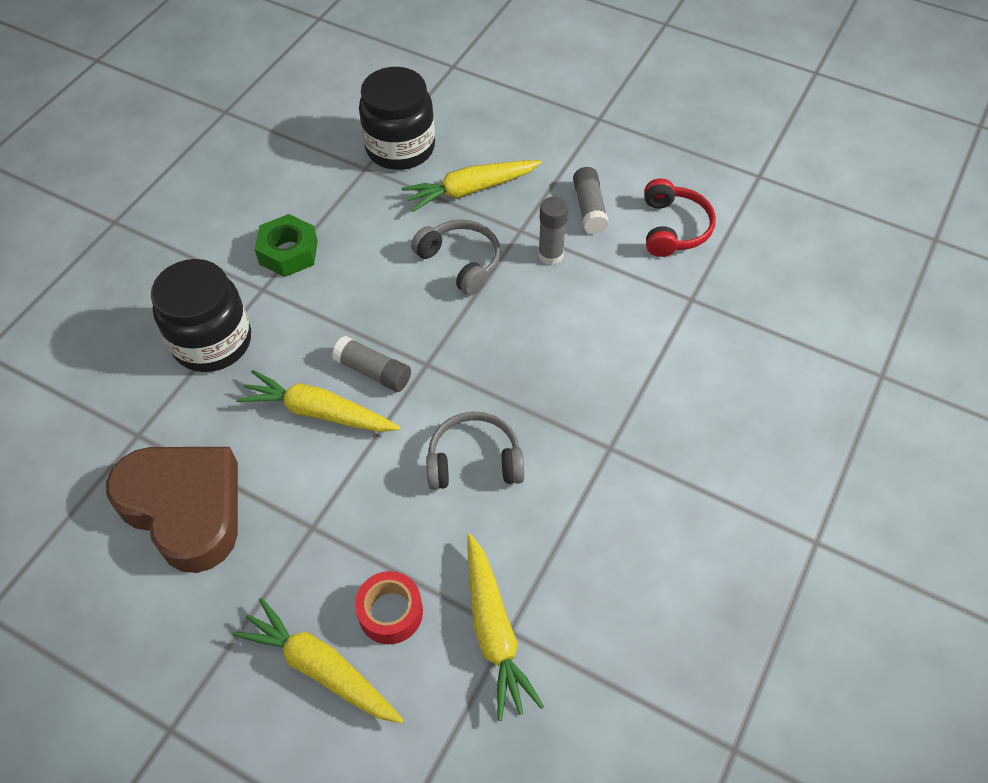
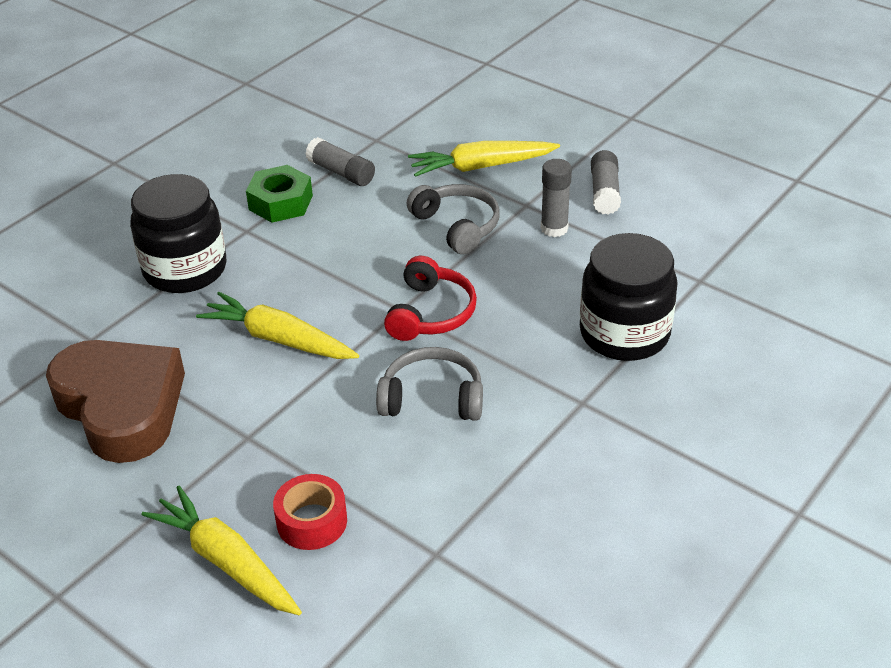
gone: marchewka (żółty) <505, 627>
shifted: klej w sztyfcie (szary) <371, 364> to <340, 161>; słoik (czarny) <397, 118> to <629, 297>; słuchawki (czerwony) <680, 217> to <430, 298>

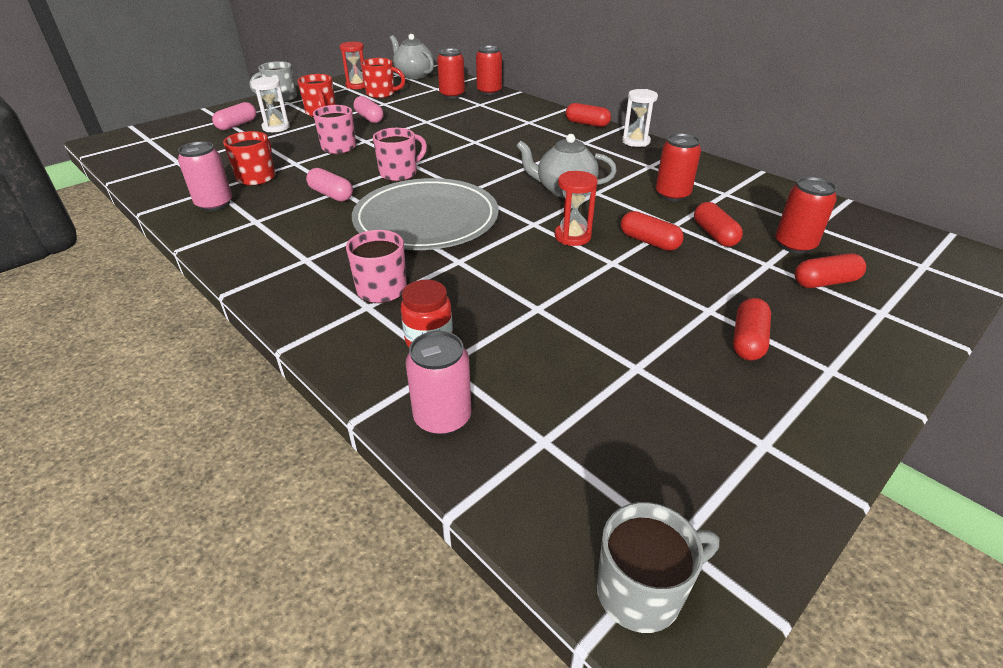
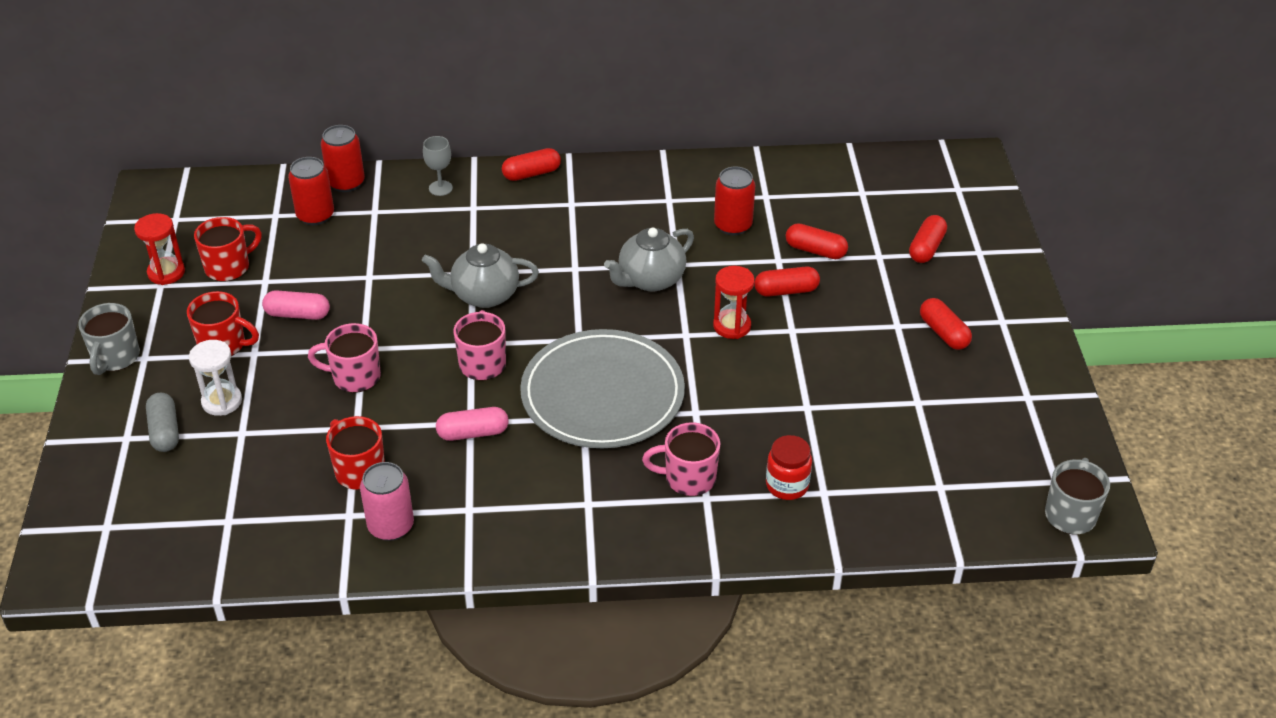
gone: puszka (różowy) <439, 383>; klepsydra (biały) <640, 118>; puszka (czerwony) <806, 215>
new: kielich (szary) <438, 166>
shifted: imbryk (szary) <412, 56> to <480, 275>
repainted: kapsułka (różowy) <234, 116> to kapsułka (szary) <162, 422>

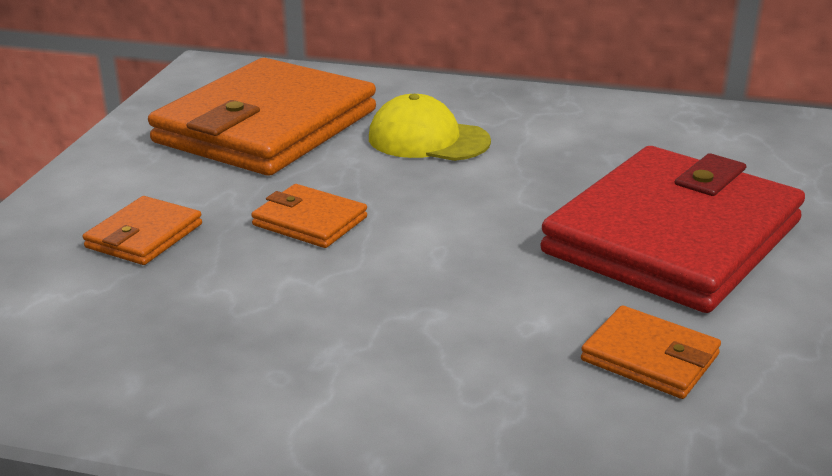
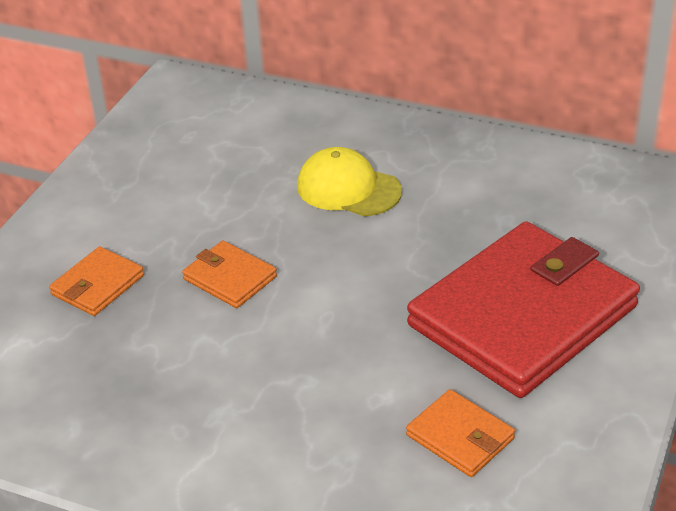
gone: portfel (pomarańczowy) <262, 117>

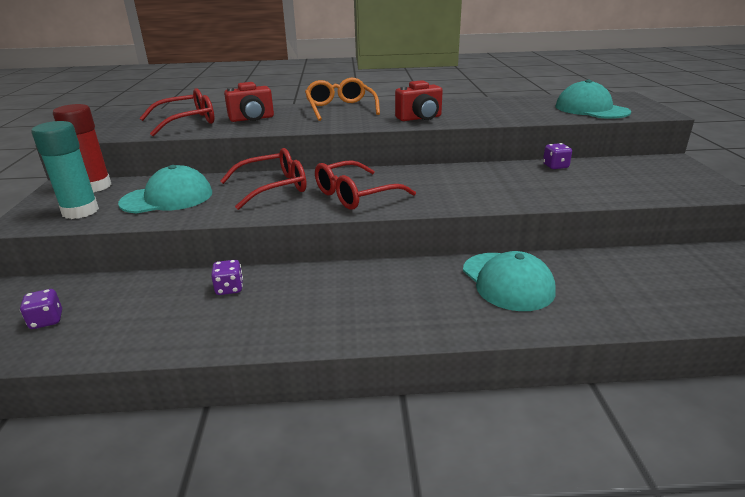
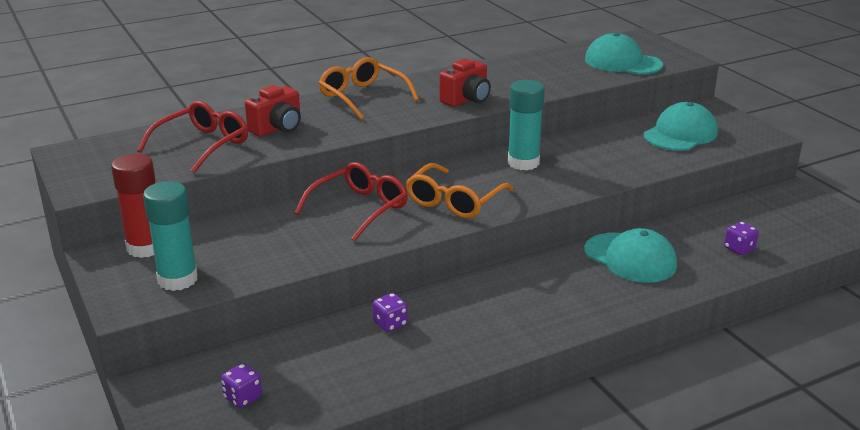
new: klej w sztyfcie (turkusowy) <526, 125>
shifted: czapka (turkusowy) <165, 189> to <681, 126>; kostka do gry (fioletowy) <557, 156> to <741, 238>
repainted: okulary (czerwony) <365, 185> to okulary (pomarańczowy) <460, 191>

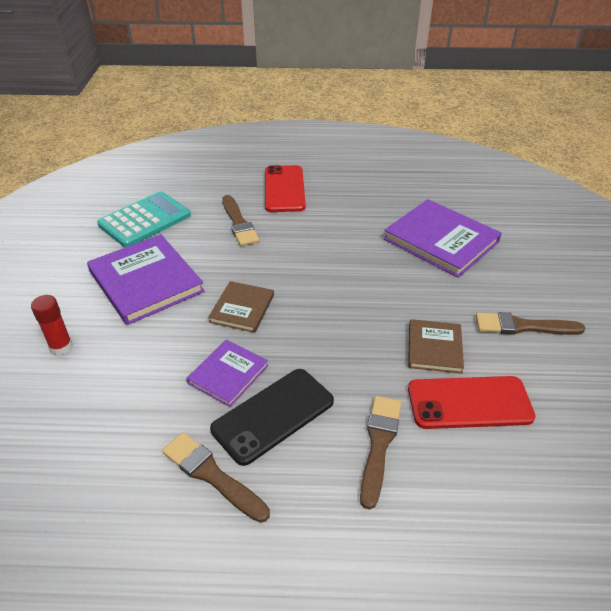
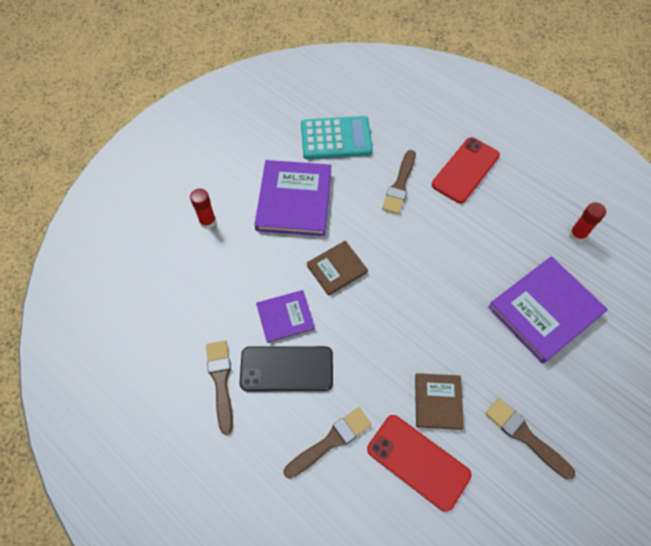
new: klej w sztyfcie (czerwony) <587, 222>
rotated: książka (fioletowy) <442, 238> = <547, 310> 60 degrees clockwise; książka (brązowy) <436, 346> = <439, 401> 45 degrees counterclockwise

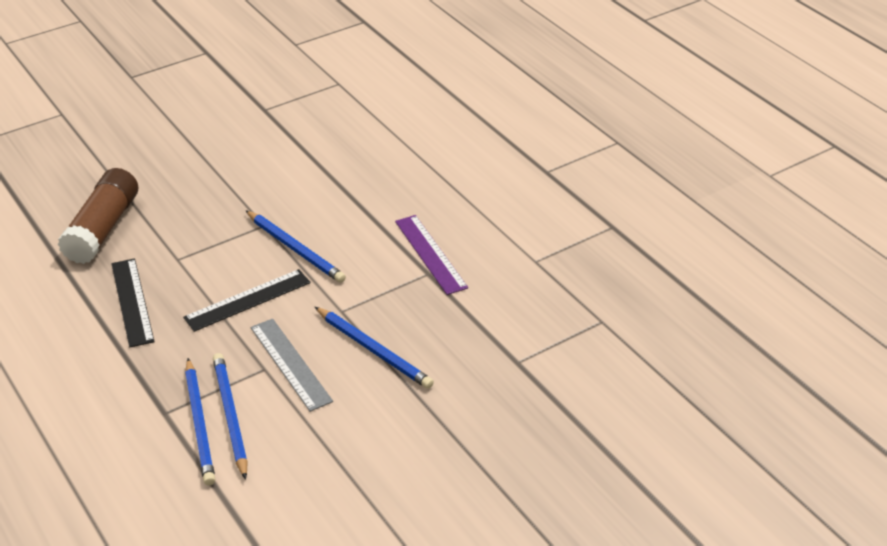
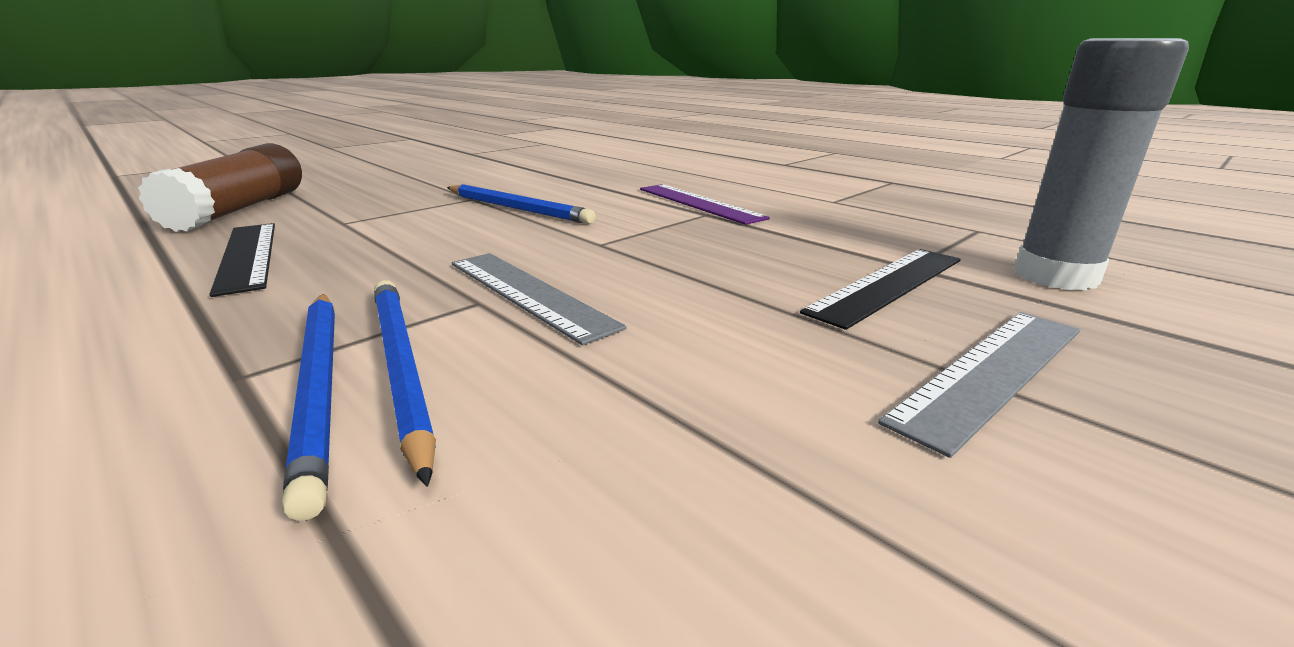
gone: ołówek (niebieski) <374, 348>
new: linijka (szary) <979, 385>; klej w sztyfcie (szary) <1101, 164>
shifted: linijka (czarny) <246, 300> to <880, 289>

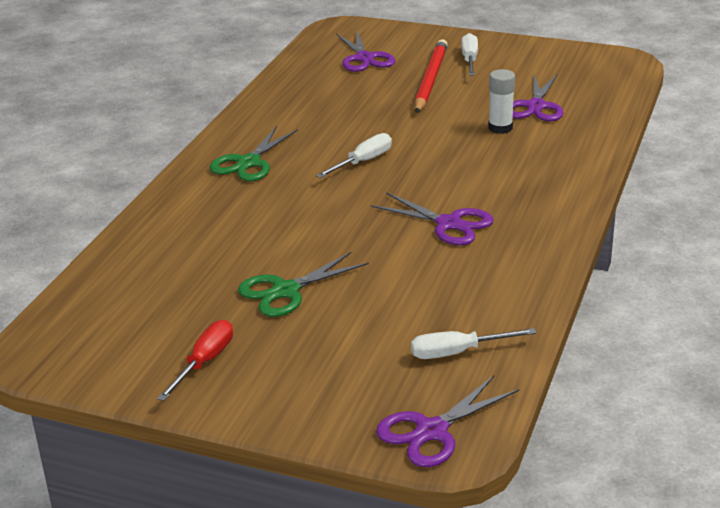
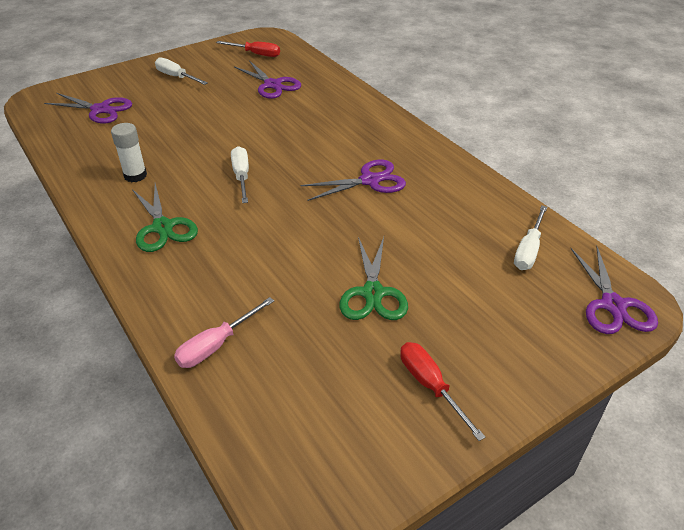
gone: ołówek (czerwony) <431, 76>
new: śrubokręt (różowy) <224, 332>; śrubokręt (czerwony) <248, 49>
shifted: klej w sztyfcie (biały) <501, 101> to <129, 152>

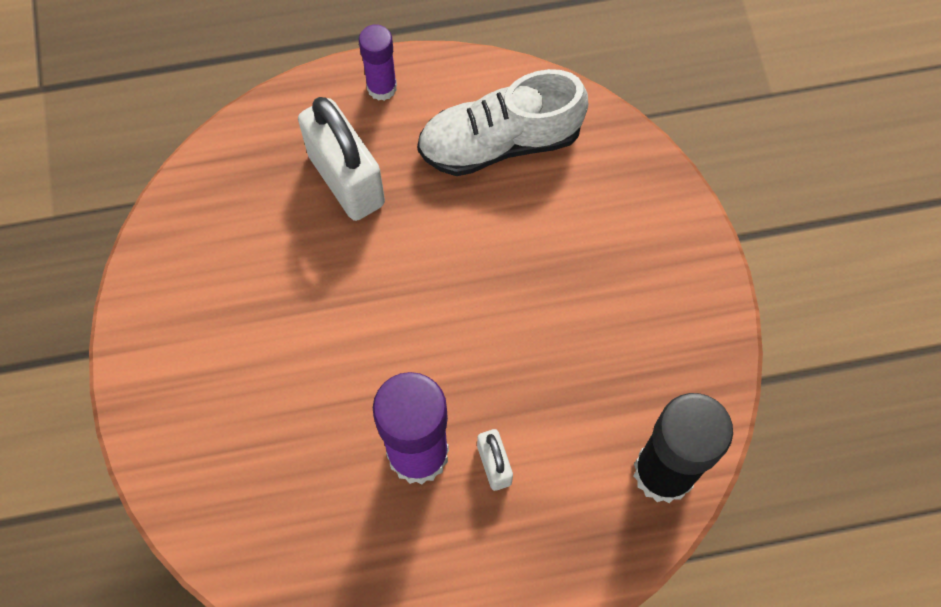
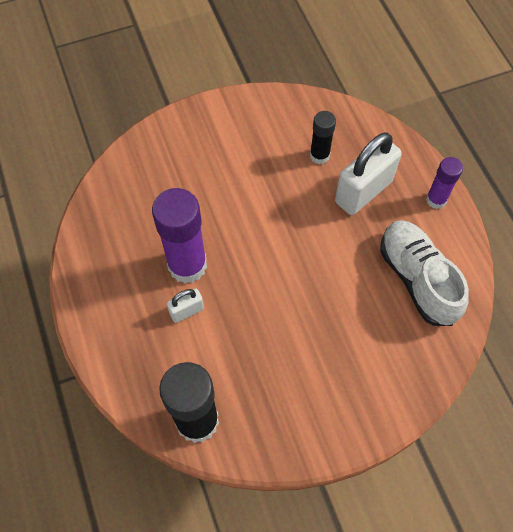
new: klej w sztyfcie (czarny) <323, 137>

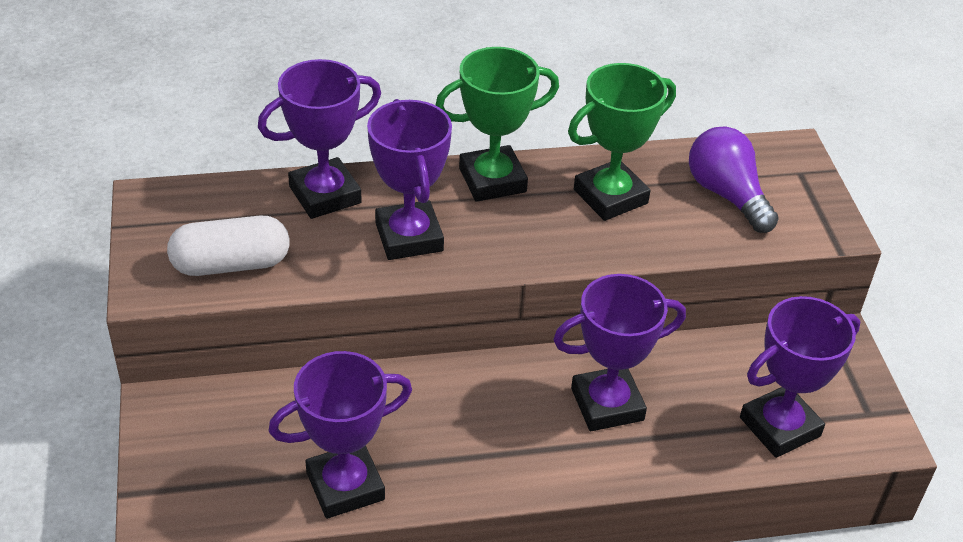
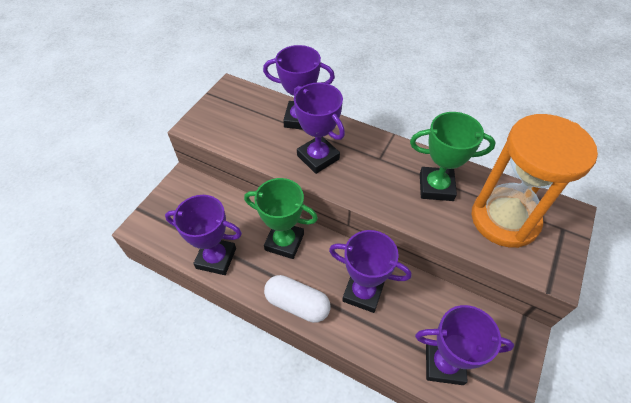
shifted: kapsułka (biały) <228, 246> to <297, 299>; puchar (zielony) <497, 124> to <281, 218>
swapped: żarówka (fioletowy) <734, 179> to klepsydra (pomarańczowy) <535, 181>
rotated: puchar (fioletowy) <409, 179> = <319, 128> 60 degrees counterclockwise

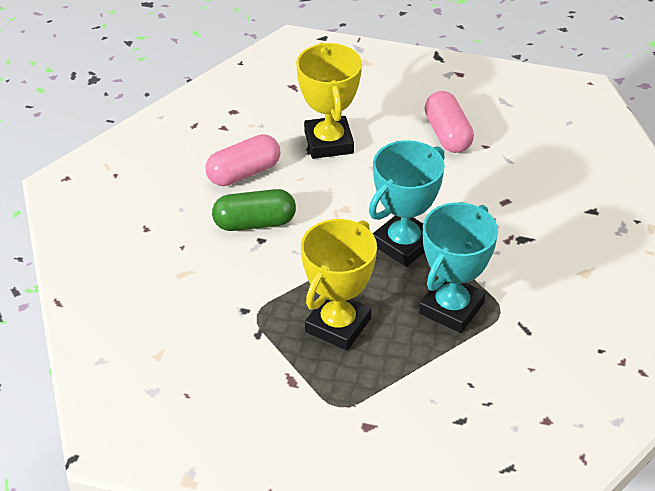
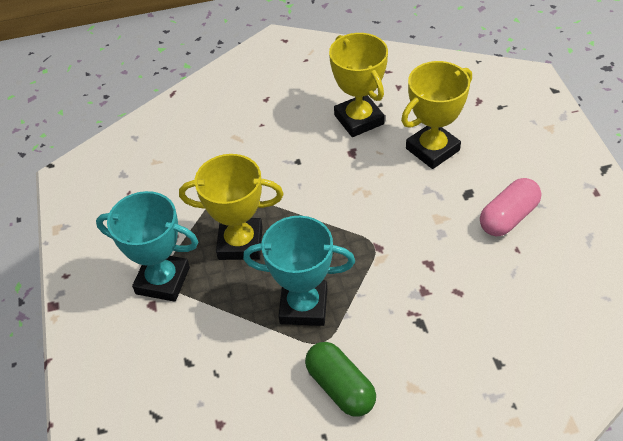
shifted: kapsułka (zielony) <254, 210> to <340, 379>; puchar (turkusowy) <407, 203> to <147, 246>
swapped: kapsułka (różowy) <243, 160> to puchar (żółty) <358, 85>

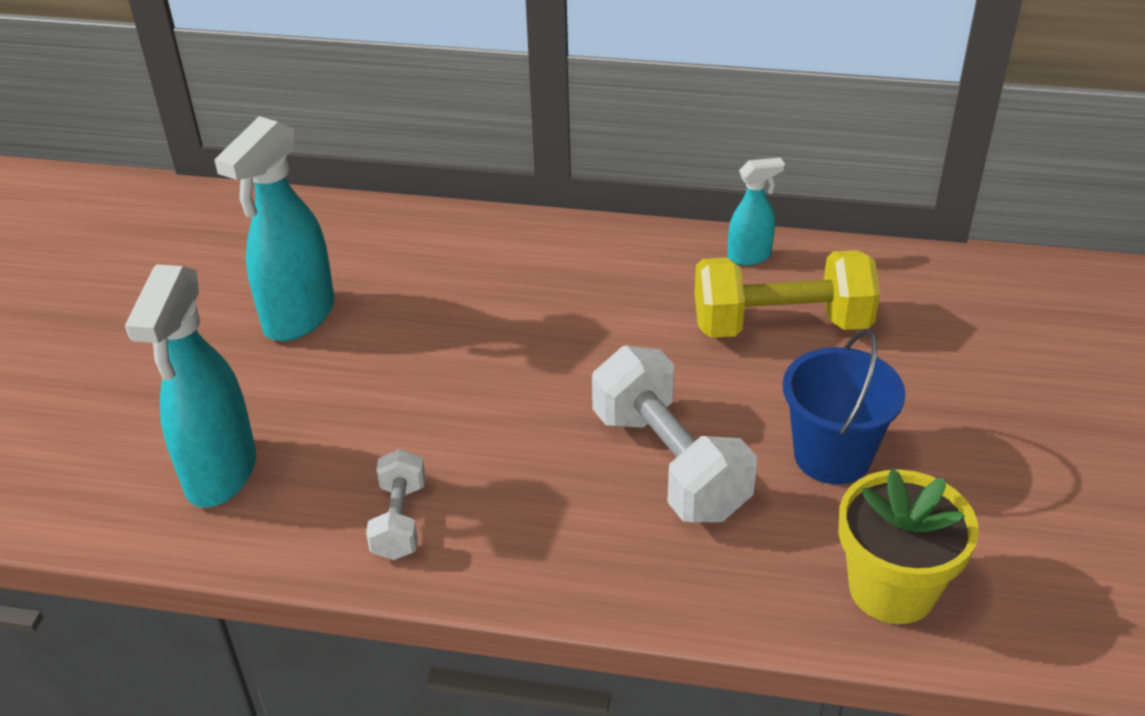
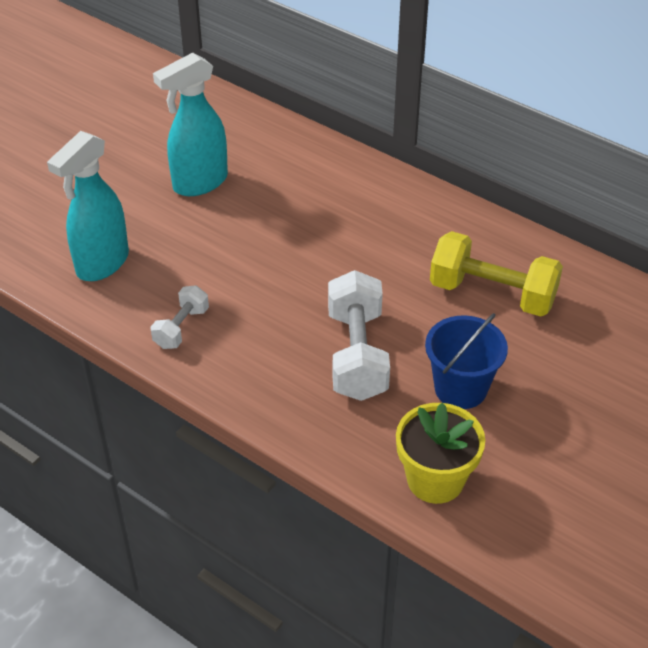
gone: spryskiwacz (turkusowy) <756, 212>

